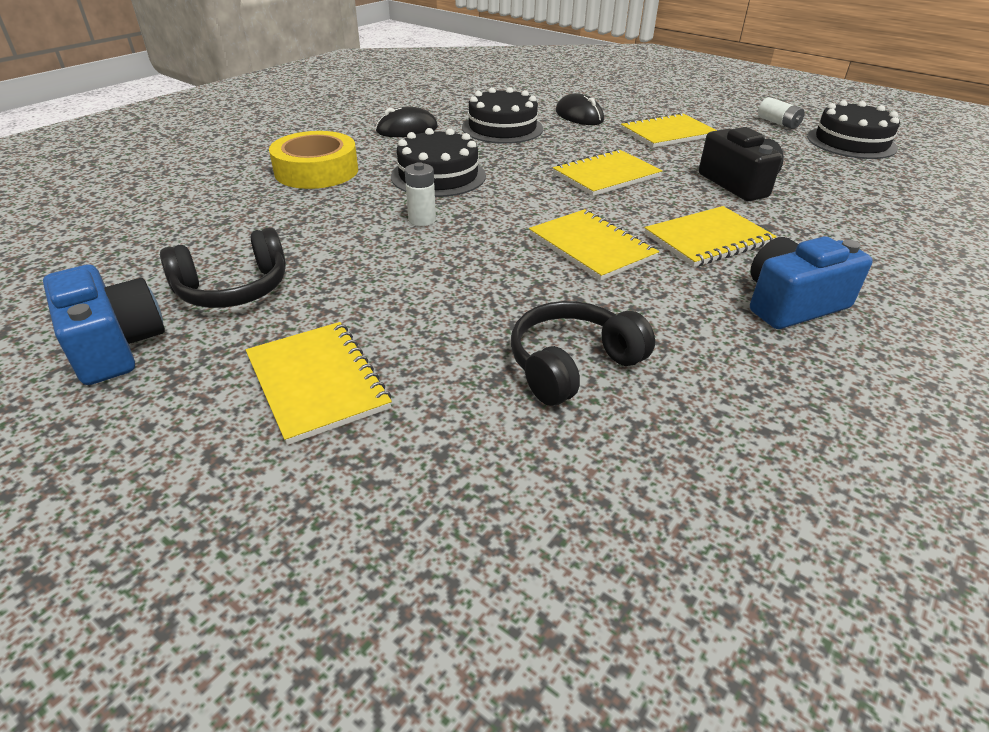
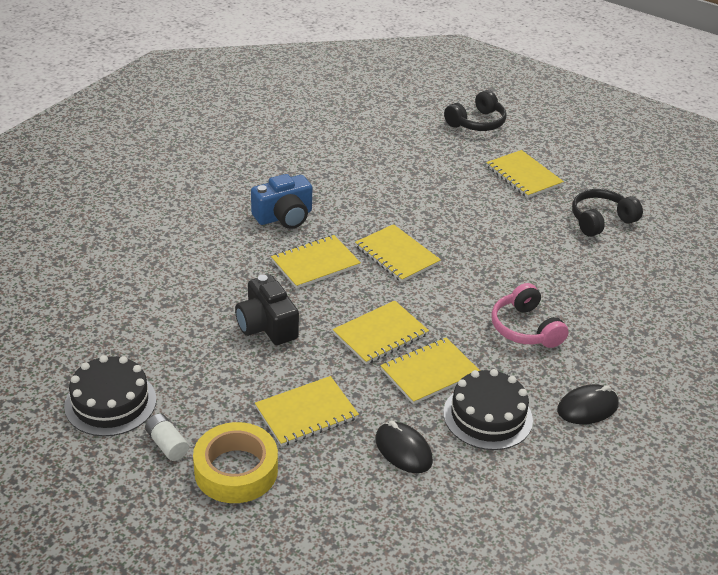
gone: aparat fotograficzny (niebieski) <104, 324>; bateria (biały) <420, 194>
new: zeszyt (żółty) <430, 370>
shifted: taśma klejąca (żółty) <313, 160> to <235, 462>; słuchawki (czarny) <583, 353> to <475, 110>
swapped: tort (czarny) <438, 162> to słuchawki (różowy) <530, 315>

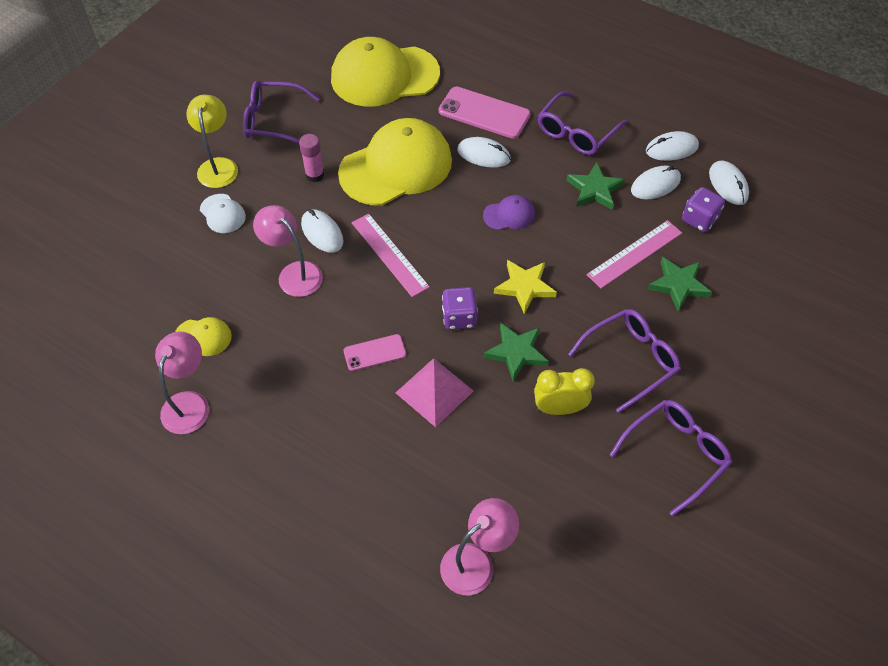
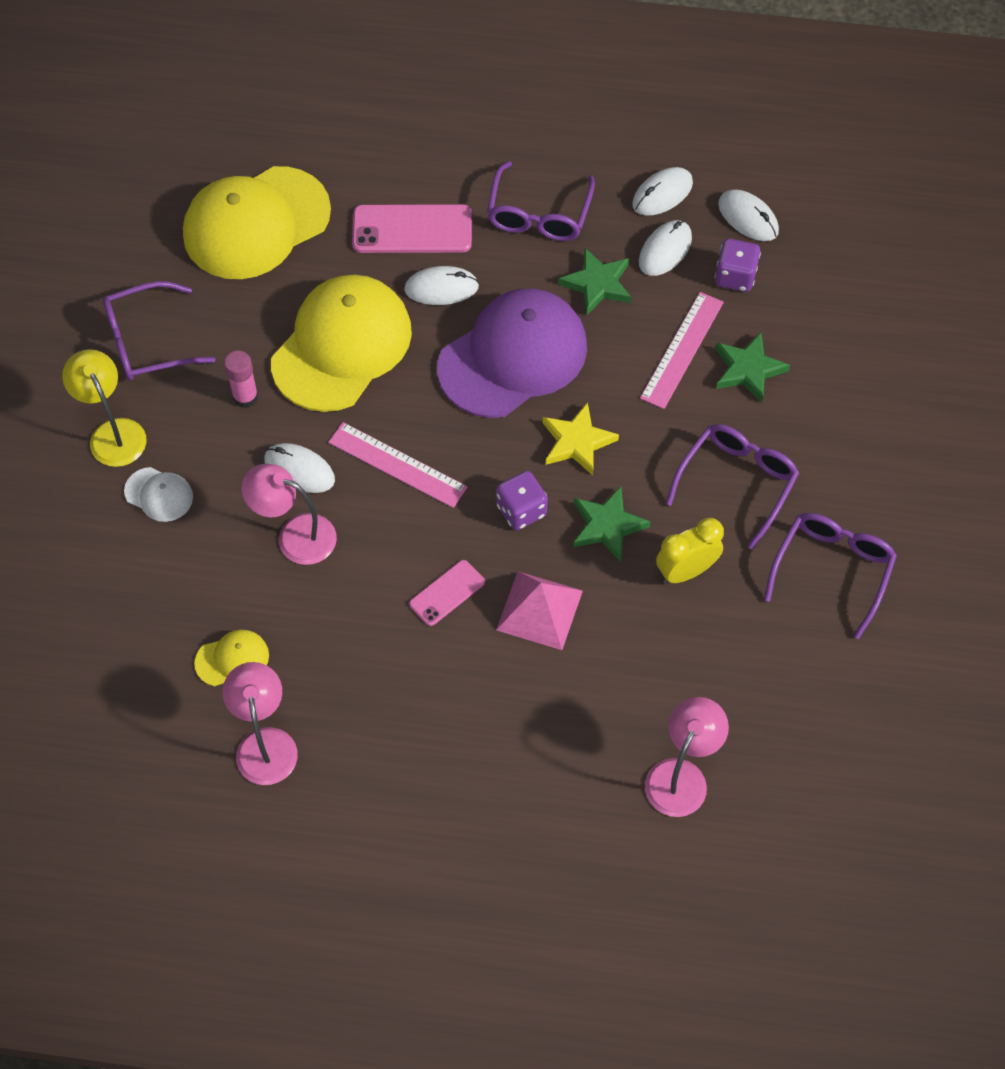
scaled: czapka (fioletowy) <509, 212> = <512, 353> x2.33

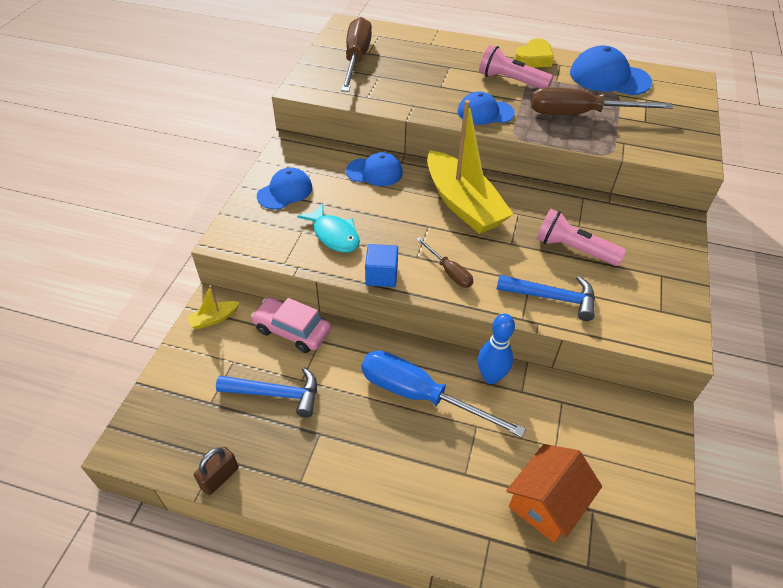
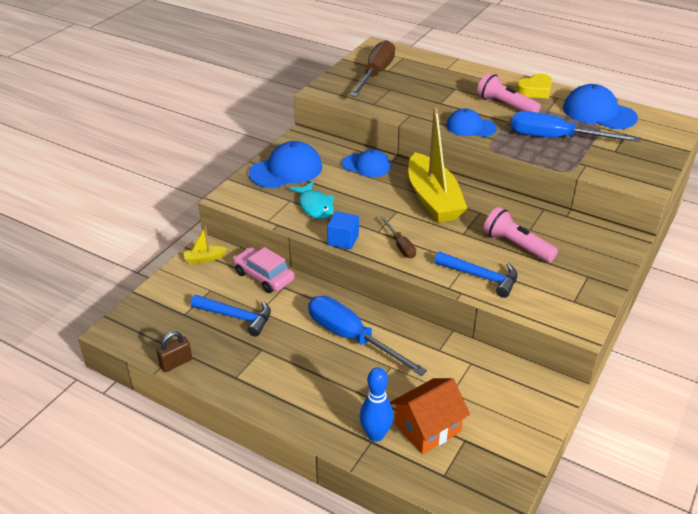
shifted: kręgiel (niebieski) <496, 348> to <376, 404>
repainted: śrubokręt (brązowy) <602, 101> to śrubokręt (niebieski) <575, 126>
scaled: czapka (niebieski) <284, 188> = <285, 164> x1.51

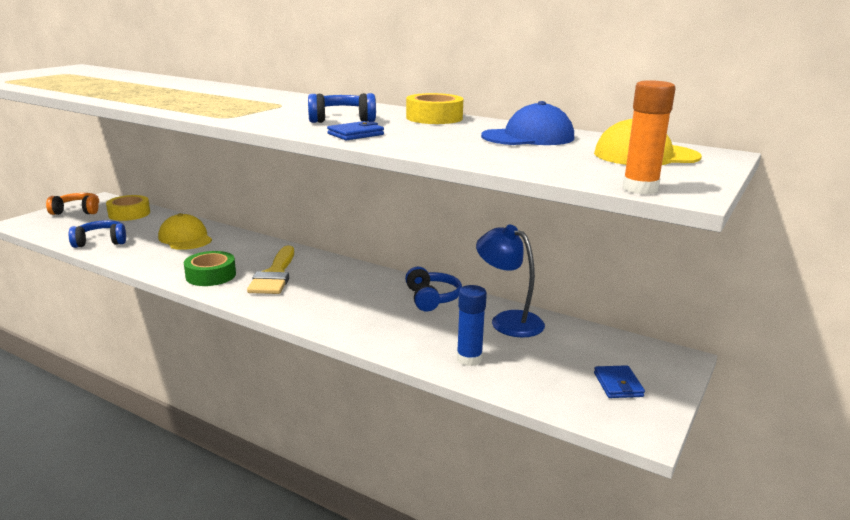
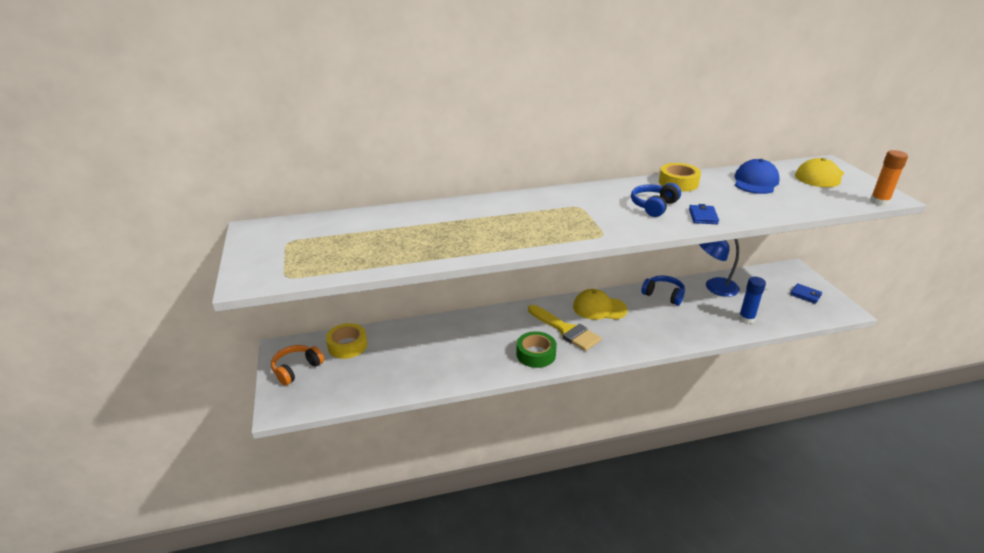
gone: słuchawki (niebieski) <97, 234>
shifted: czapka (żółty) <185, 231> to <600, 304>

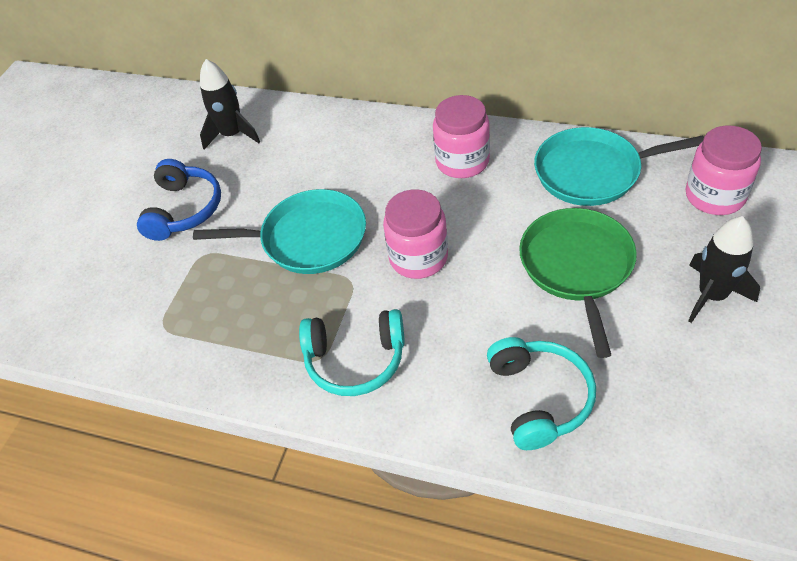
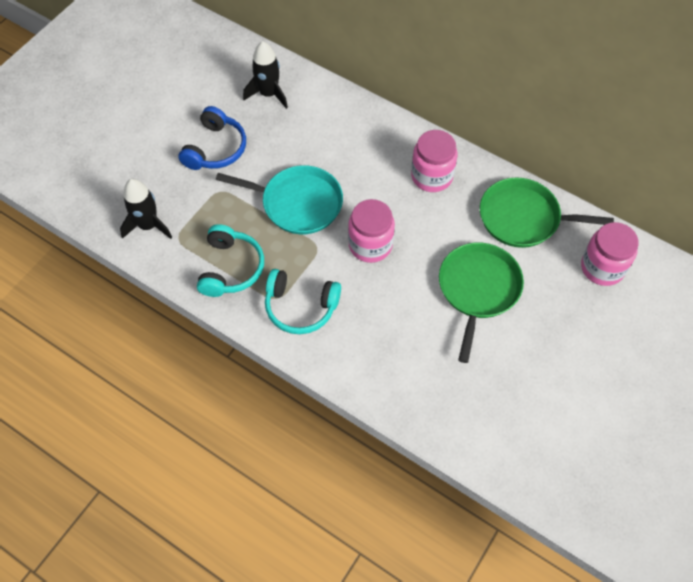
shifted: słuchawki (turkusowy) <541, 393> to <230, 260>; rakieta (czarny) <724, 269> to <146, 209>
repainted: patelnia (turkusowy) <619, 166> to patelnia (zielony) <547, 212>

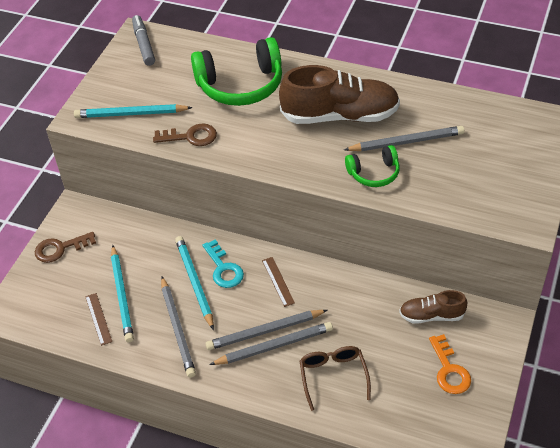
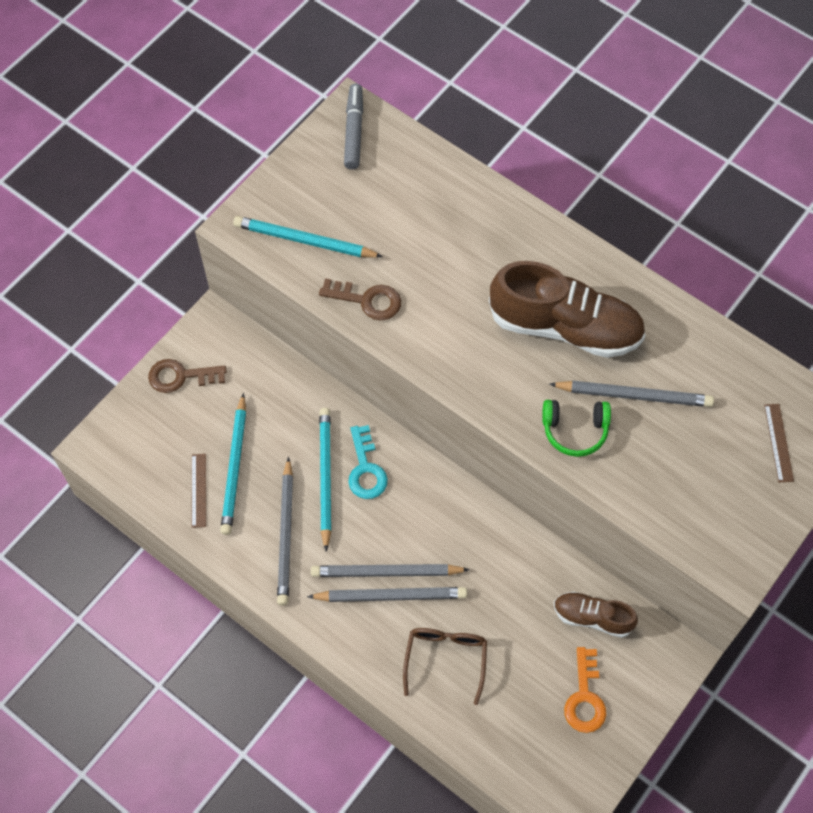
gone: słuchawki (zielony) <236, 71>
shifted: linijka (brązowy) <278, 282> to <779, 443>

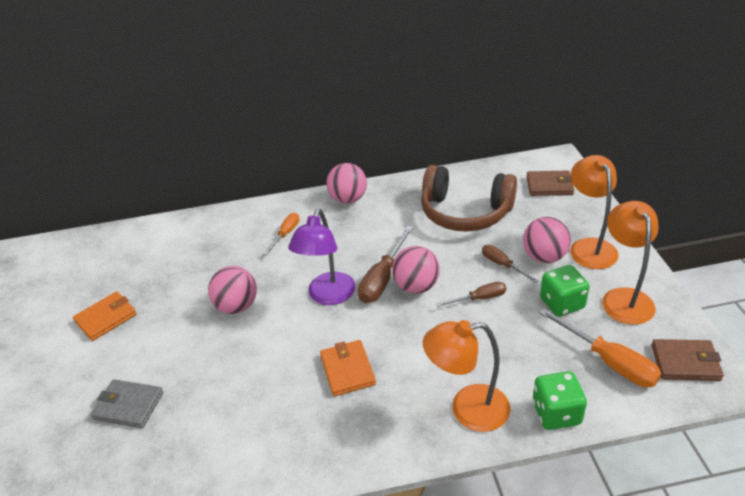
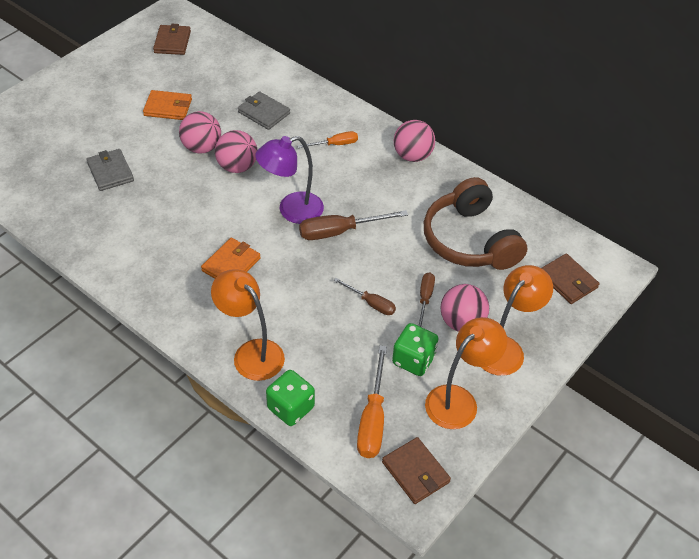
new: portfel (brązowy) <172, 39>; portfel (szary) <264, 110>
shifted: piłka (różowy) <416, 270> to <200, 132>

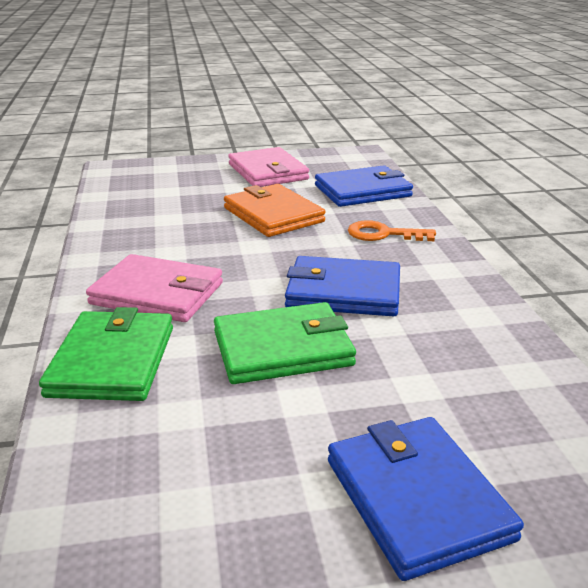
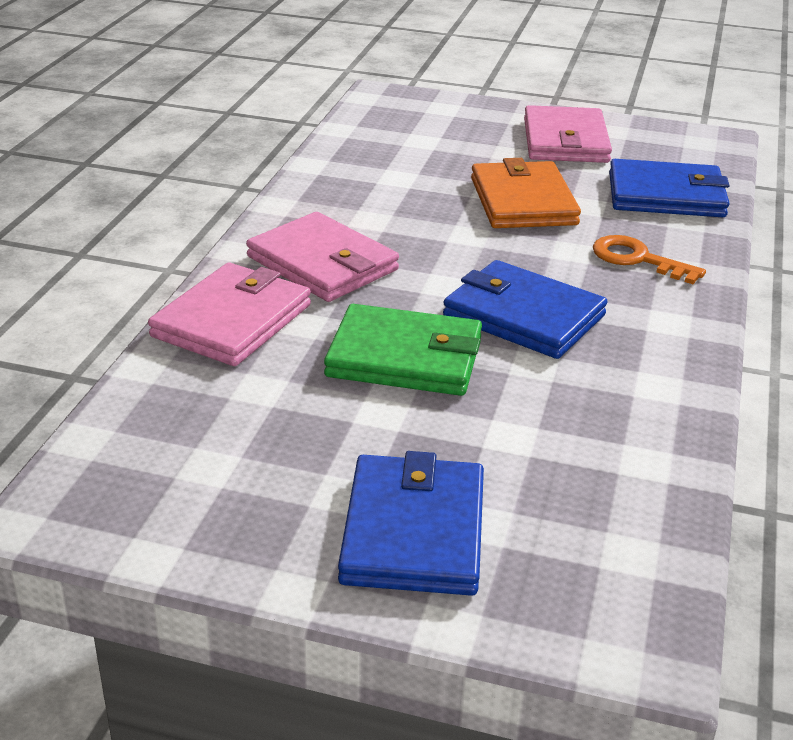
repainted: portfel (zielony) <106, 354> to portfel (różowy) <229, 314>

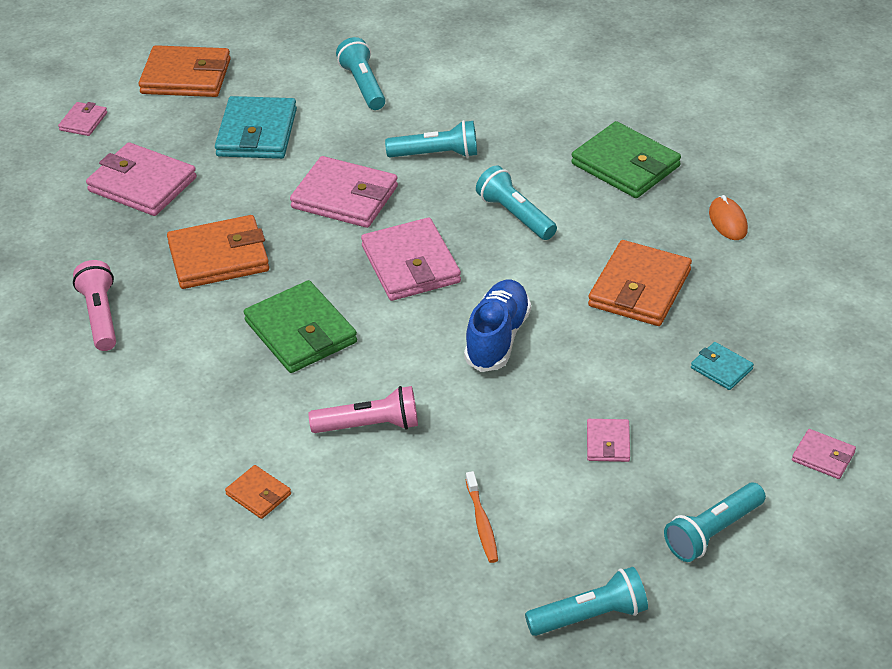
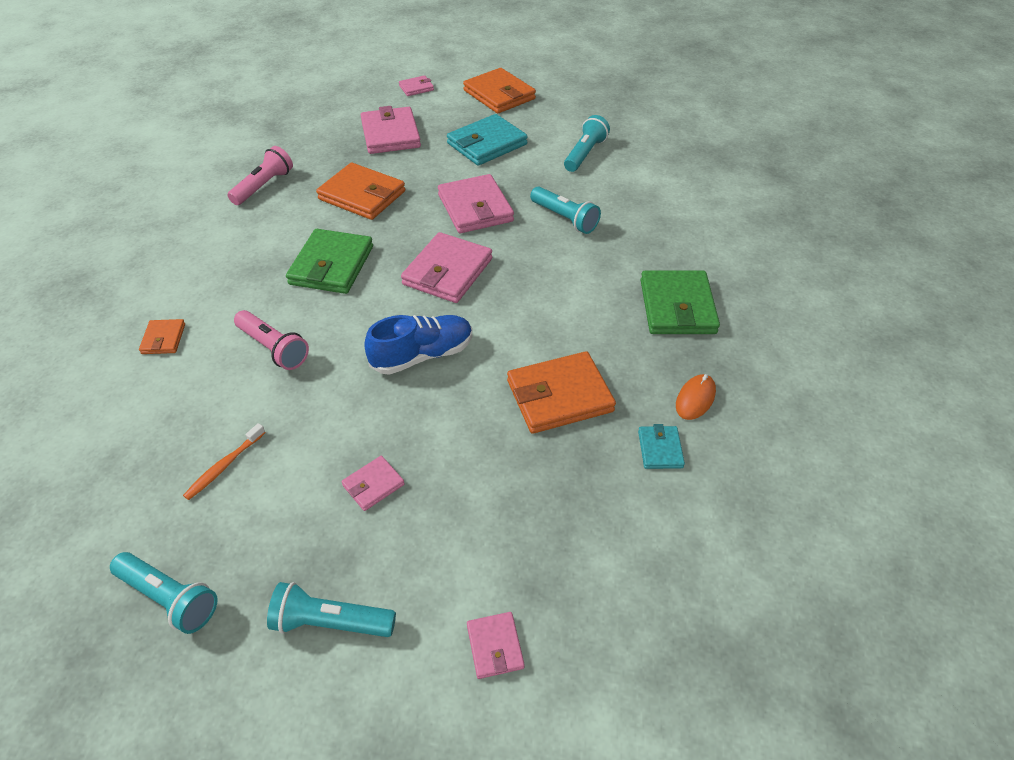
gone: latarka (turkusowy) <516, 202>
shifted: portfel (turkusowy) <722, 366> to <661, 446>

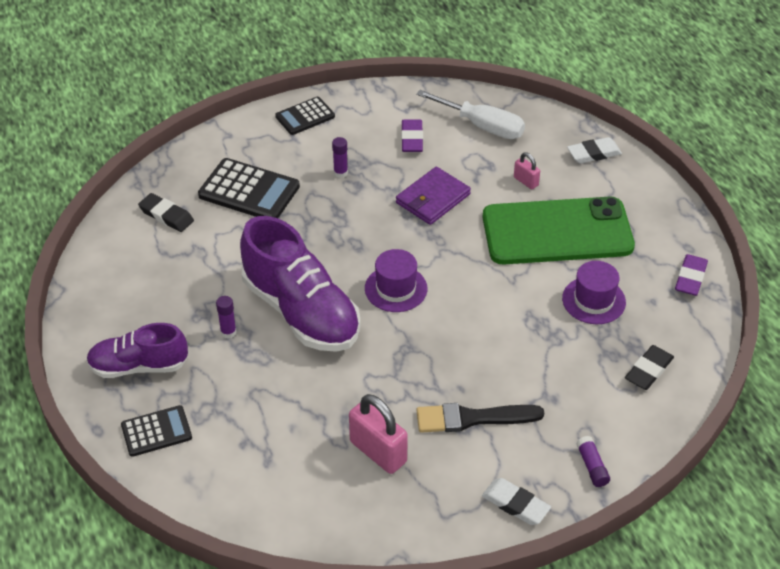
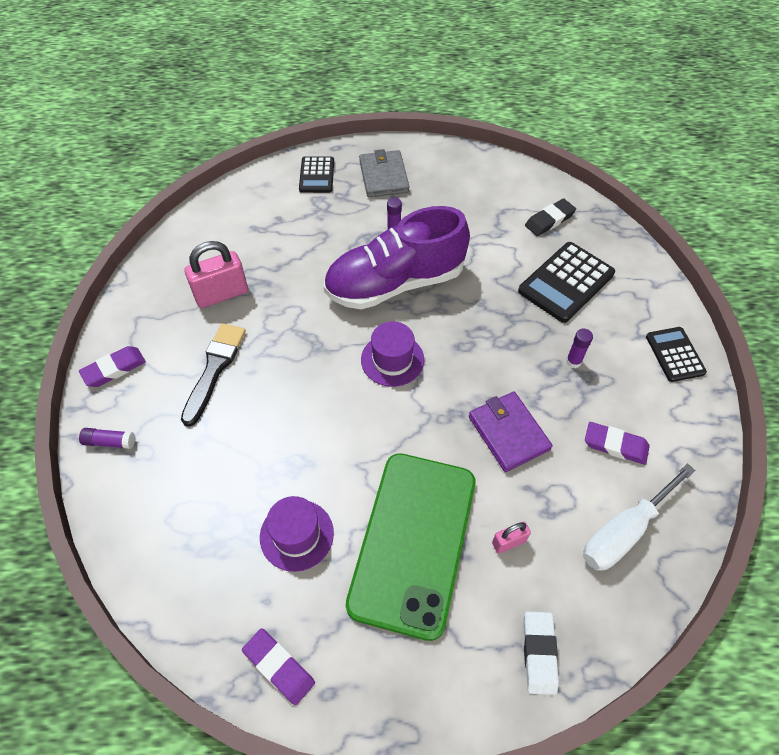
gone: gumka do mazania (czarny) <649, 367>
swapped: but (fioletowy) <137, 350> to portfel (szary) <384, 173>
repainted: gumka do mazania (biały) <516, 501> to gumka do mazania (fioletowy) <112, 366>

